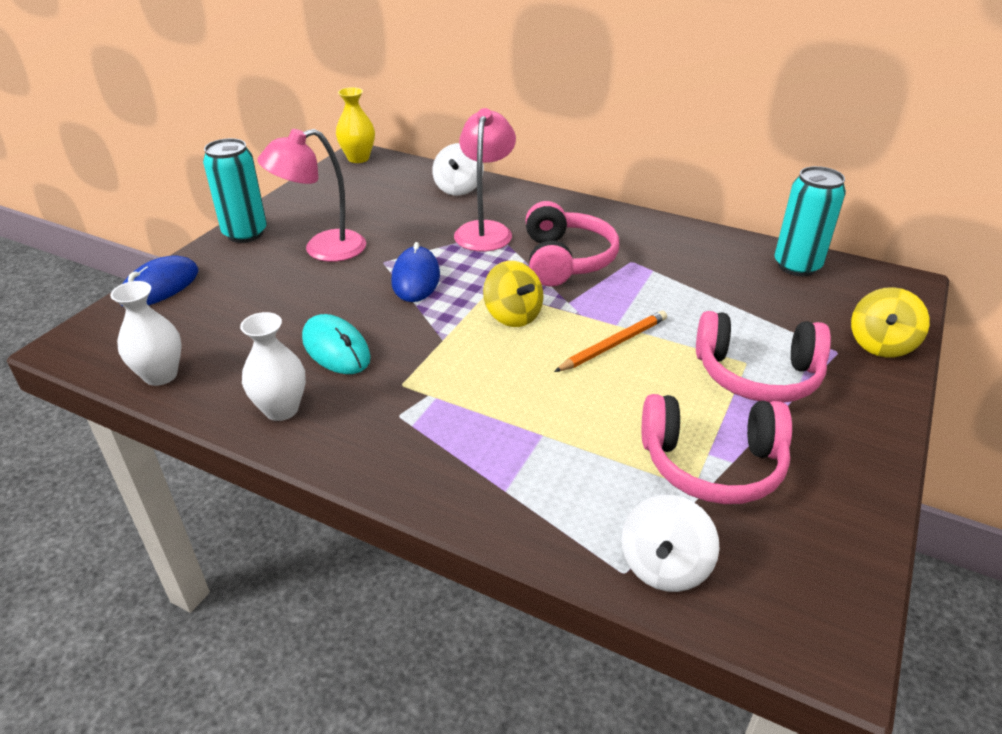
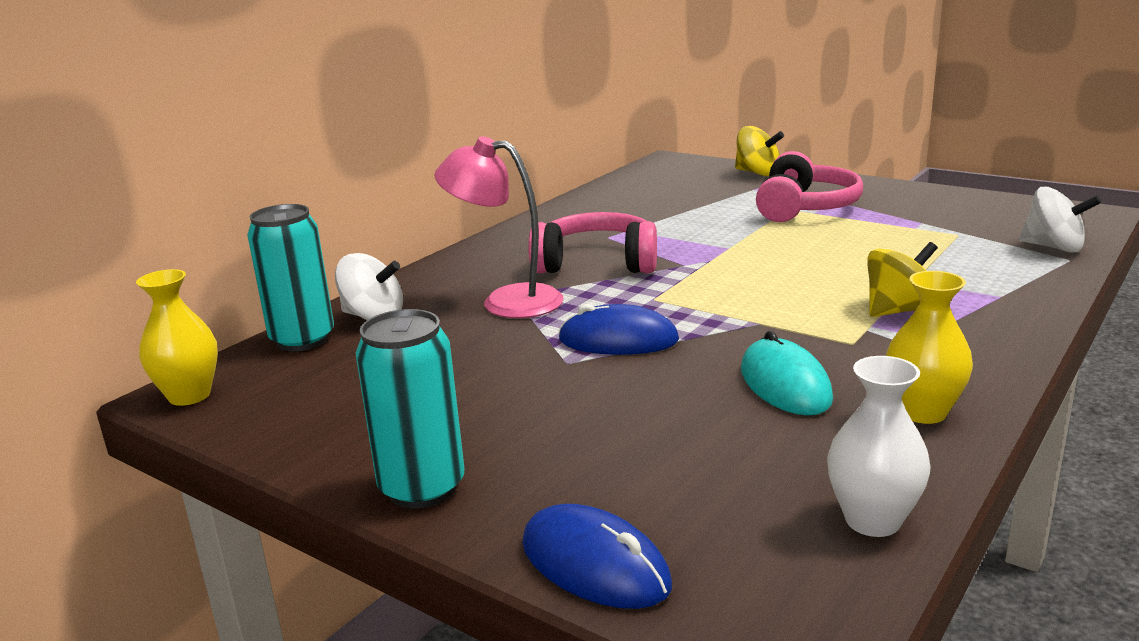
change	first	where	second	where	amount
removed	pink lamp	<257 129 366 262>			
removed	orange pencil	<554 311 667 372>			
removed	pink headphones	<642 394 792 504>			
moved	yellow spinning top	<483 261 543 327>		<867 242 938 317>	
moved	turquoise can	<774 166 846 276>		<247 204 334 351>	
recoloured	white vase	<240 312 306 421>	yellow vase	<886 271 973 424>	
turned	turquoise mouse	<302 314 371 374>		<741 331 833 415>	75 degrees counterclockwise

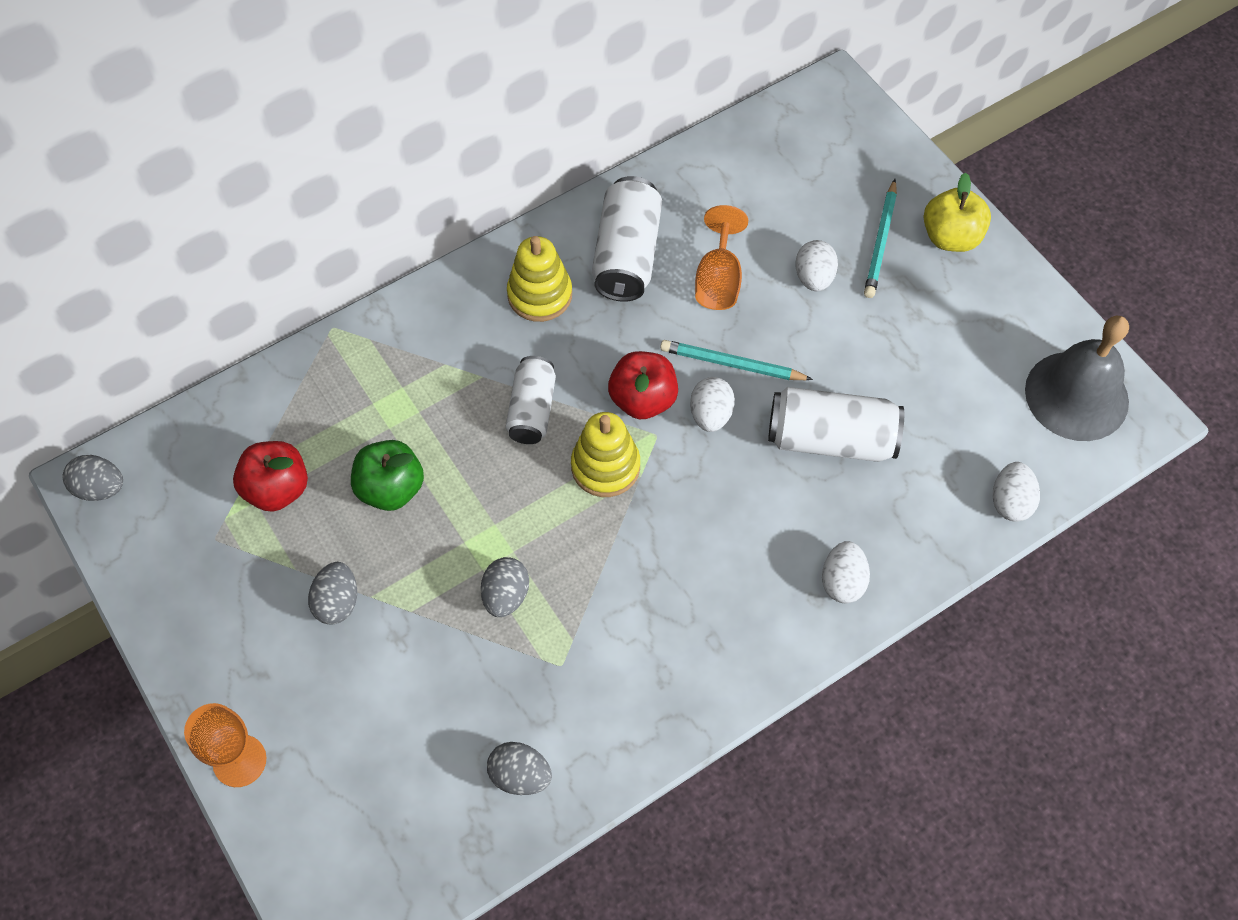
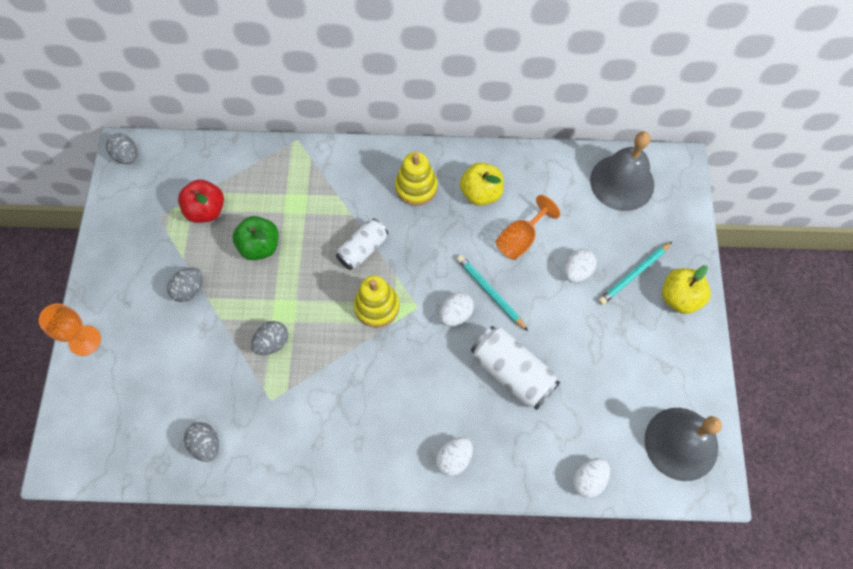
change	first	where	second	where	amount
removed	red apple	<608 351 678 419>			
added			grey bell	<590 131 654 211>	
replaced	white can	<592 176 662 302>	yellow apple	<460 162 504 206>	

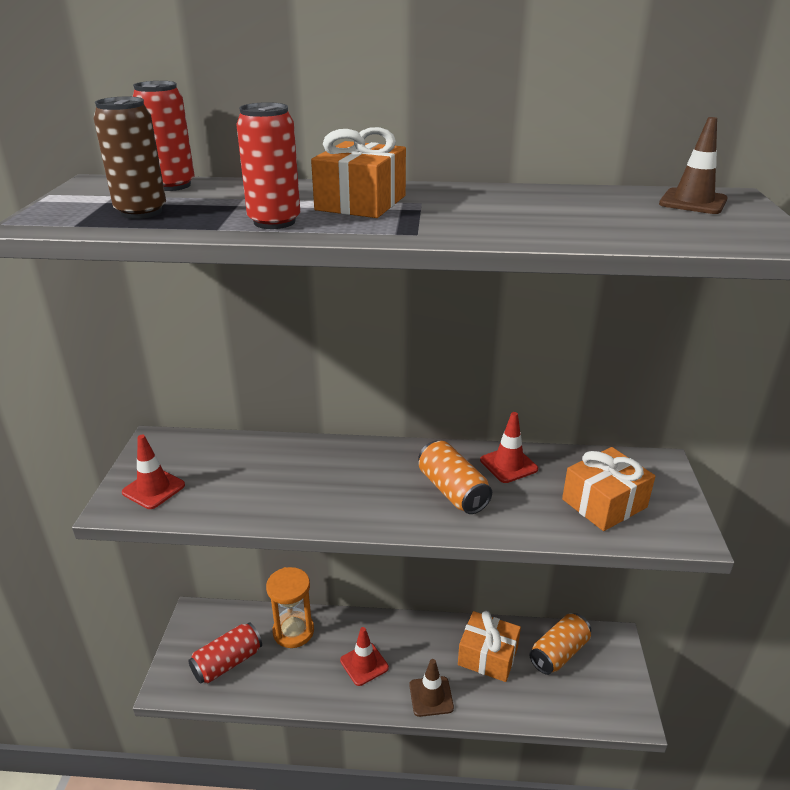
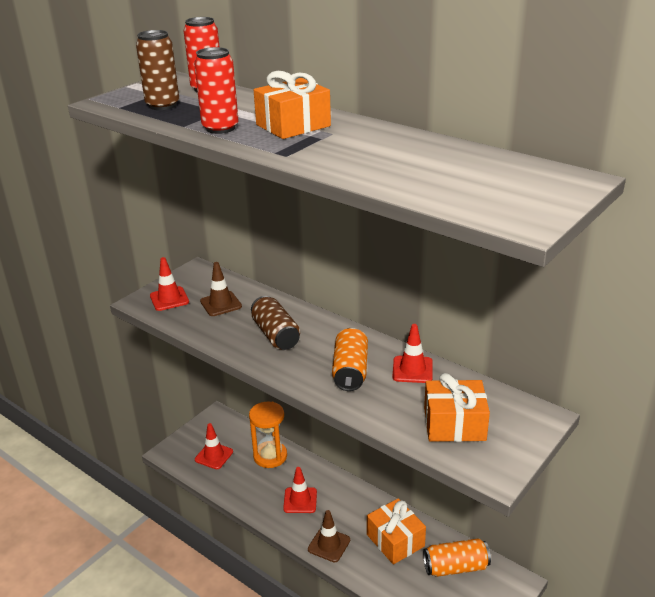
change	first	where	second	where	amount
added			brown can	<251 296 300 350>	
moved	brown traffic cone	<659 117 728 214>		<200 262 242 316>	
replaced	red can	<188 622 262 684>	red traffic cone	<195 423 233 469>	

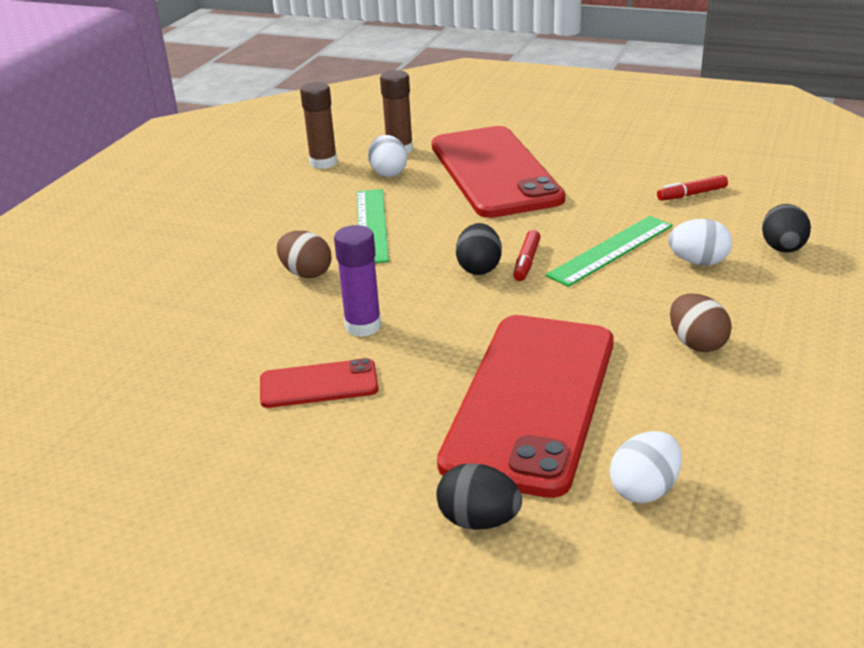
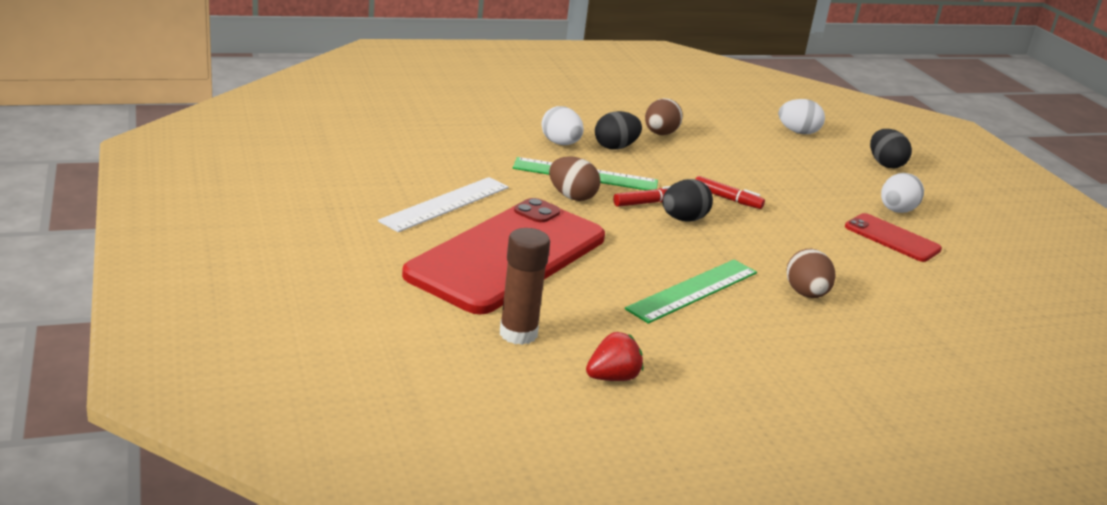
change	first	where	second	where	amount
removed	purple glue stick	<334 225 381 337>			
removed	red phone	<437 315 614 498>			
added			white ruler	<378 177 509 232>	
added			brown egg	<549 156 601 201>	
moved	white egg	<368 135 407 177>		<881 173 924 213>	
moved	red marker	<657 175 728 201>		<695 176 765 209>	
moved	black egg	<762 204 811 253>		<595 111 642 149>	
replaced	brown glue stick	<300 82 337 169>	red strawberry	<586 332 643 381>	

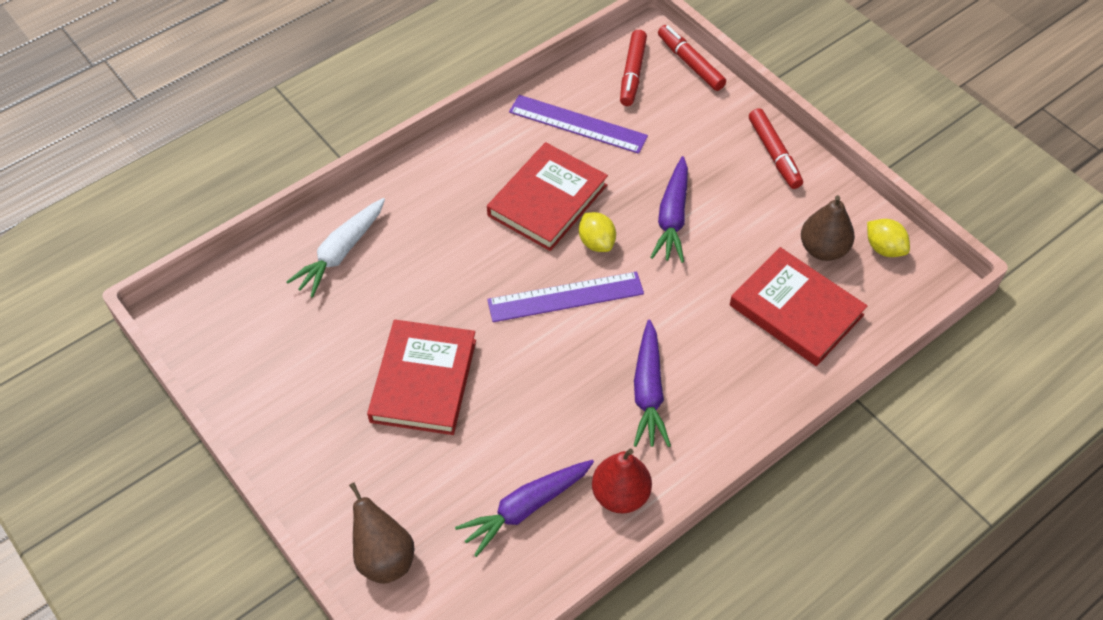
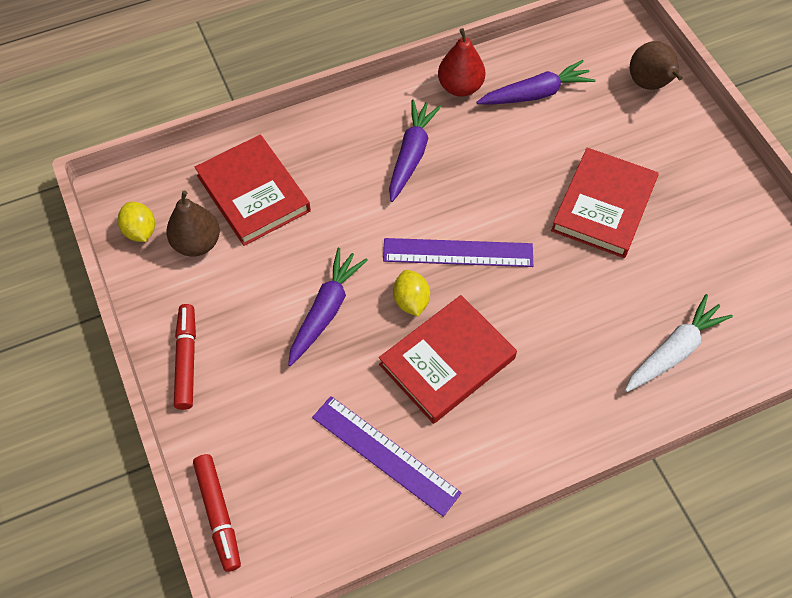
change	first	where	second	where	amount
removed	red marker	<620 30 647 106>			

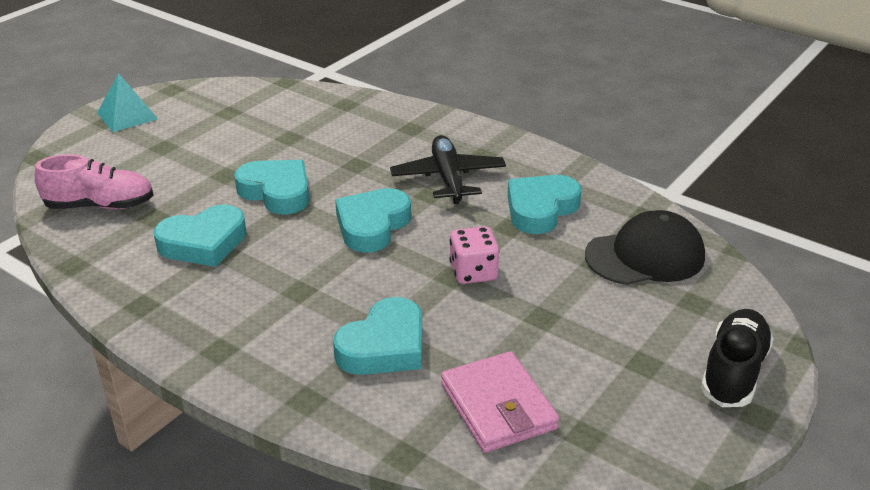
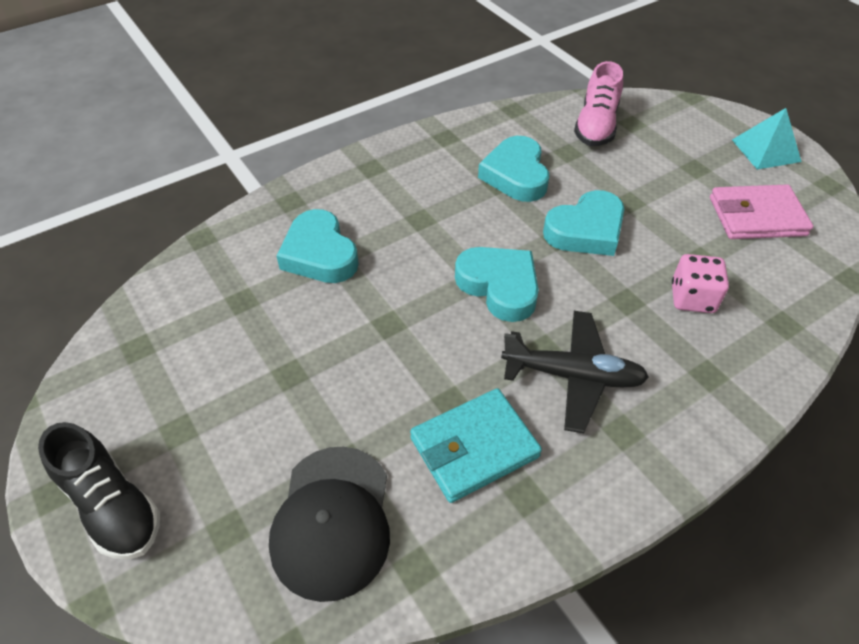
change	first	where	second	where	amount
moved	pink wallet	<441 351 559 453>		<710 184 813 239>	
moved	pink dice	<449 226 500 284>		<672 254 729 313>	
replaced	turquoise heart	<507 175 581 234>	turquoise wallet	<410 388 542 503>	

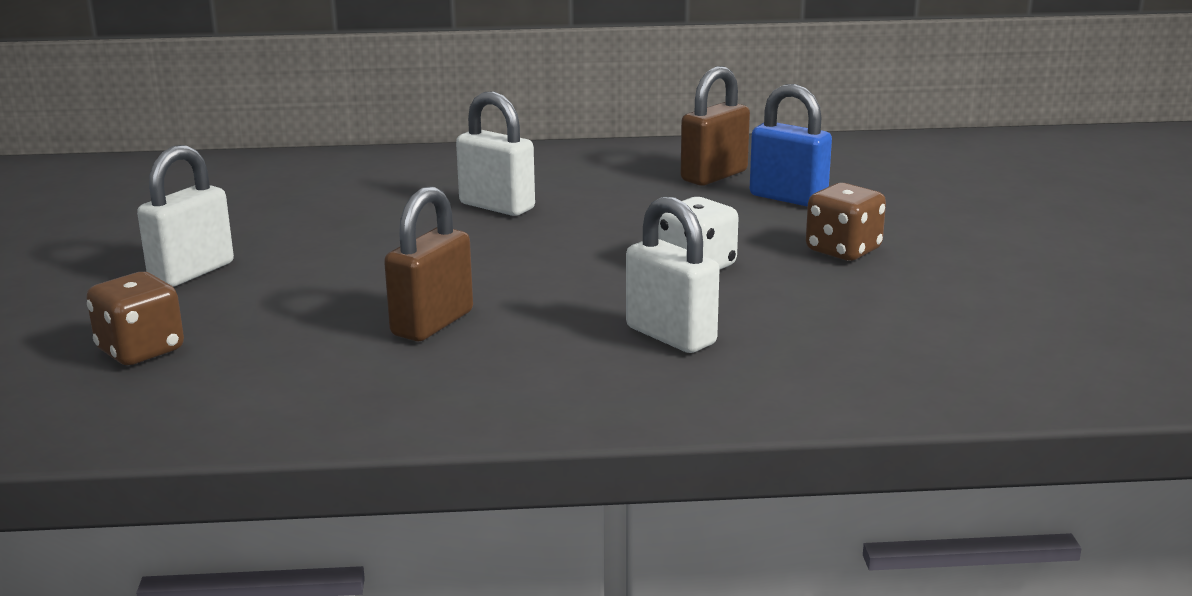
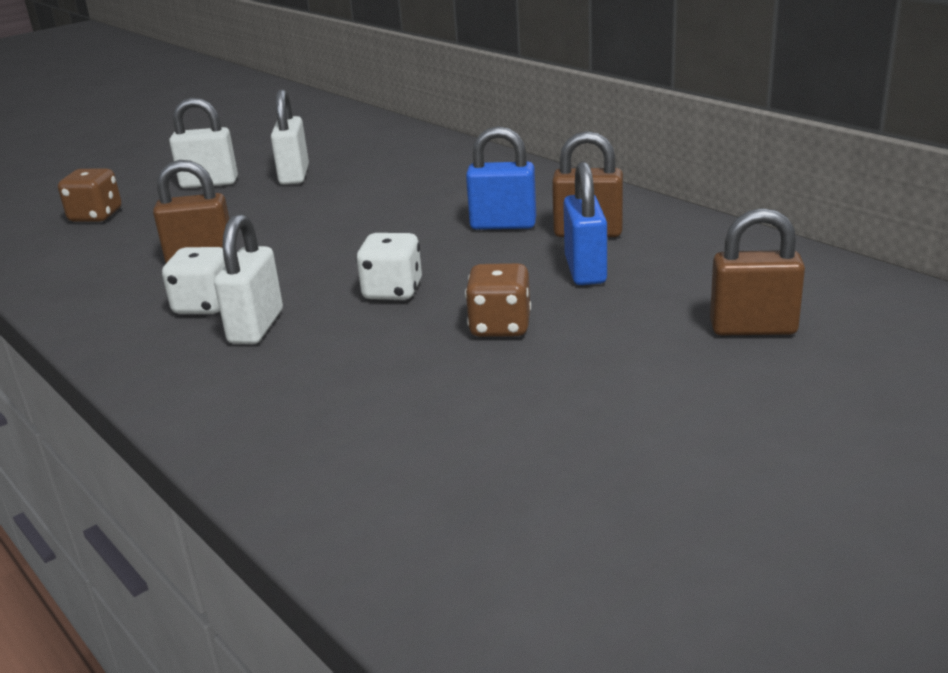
change	first	where	second	where	amount
added			white dice	<162 247 225 314>	
added			blue padlock	<466 126 536 230>	
added			brown padlock	<710 208 805 335>	
moved	white padlock	<456 91 535 216>		<271 89 309 185>	

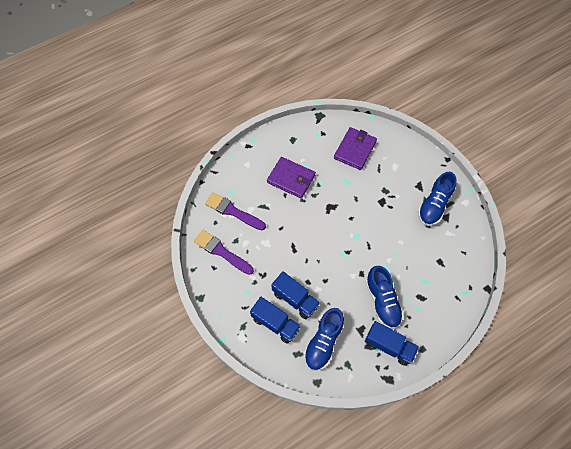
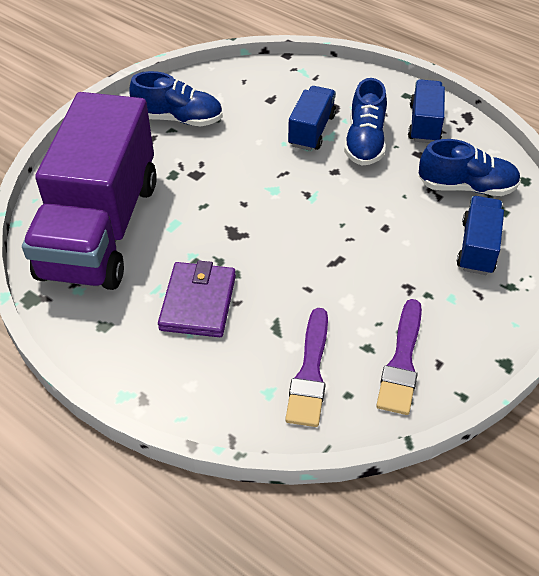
change	first	where	second	where	amount
moved	blue truck	<271 271 320 319>		<288 86 336 151>	
replaced	purple wallet	<334 127 377 170>	purple truck	<22 92 157 290>	
turned	blue shoe	<365 266 404 329>		<344 78 387 166>	135 degrees clockwise

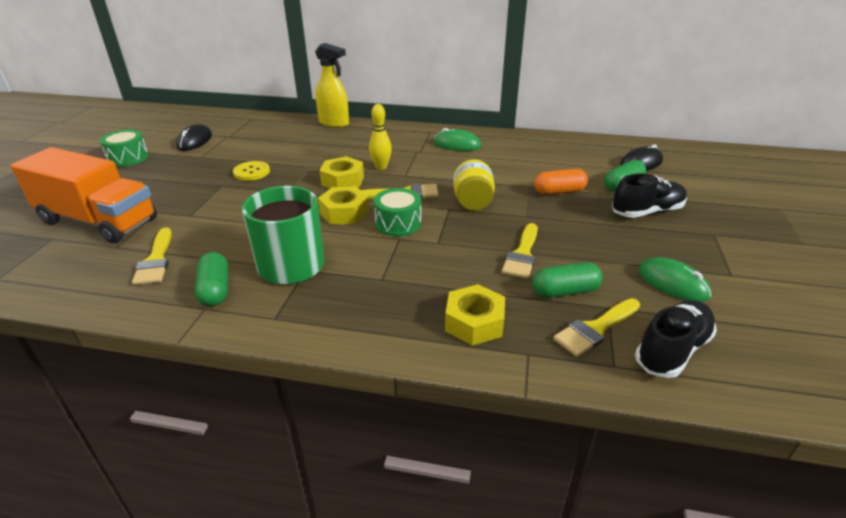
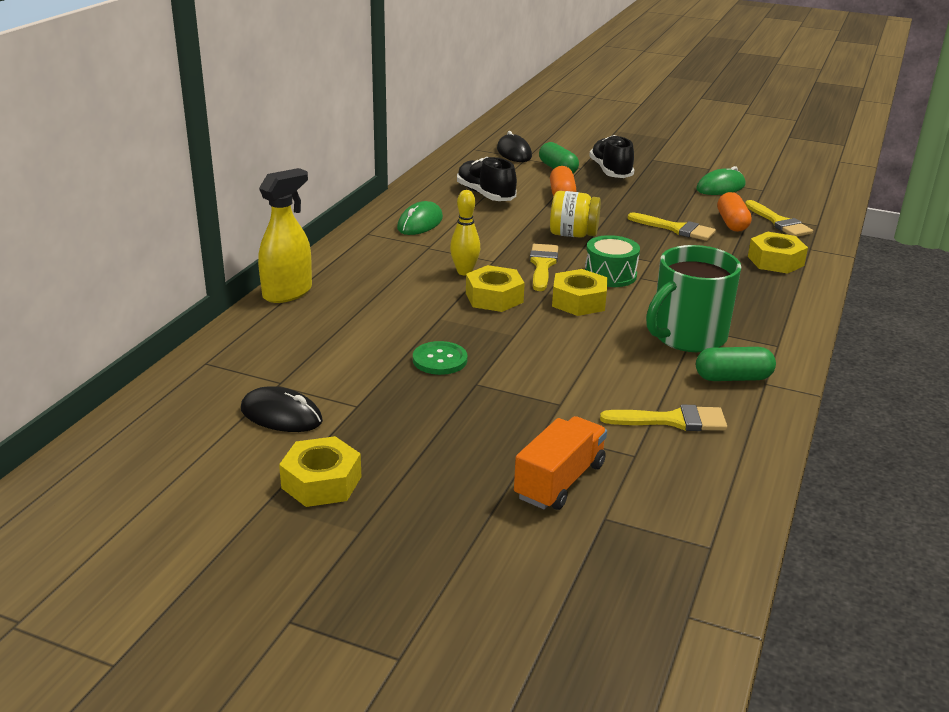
change	first	where	second	where	amount
moved	black shoe	<635 300 717 378>		<457 157 517 201>	
replaced	green drum	<100 130 149 167>	yellow nut	<279 436 361 507>	
recoloured	yellow button	<233 161 270 181>	green button	<413 341 468 375>	
recoloured	green capsule	<532 262 603 298>	orange capsule	<717 192 752 232>	
resized	orange truck	<11 147 157 243>		<514 416 607 510>	x0.59

